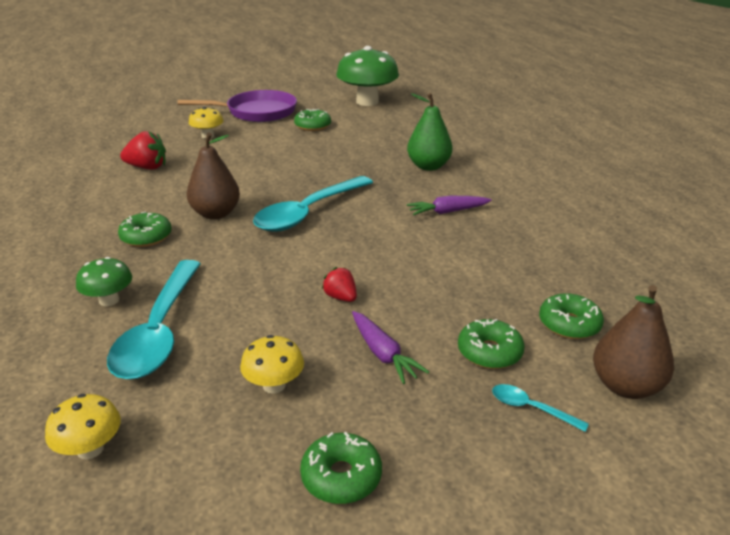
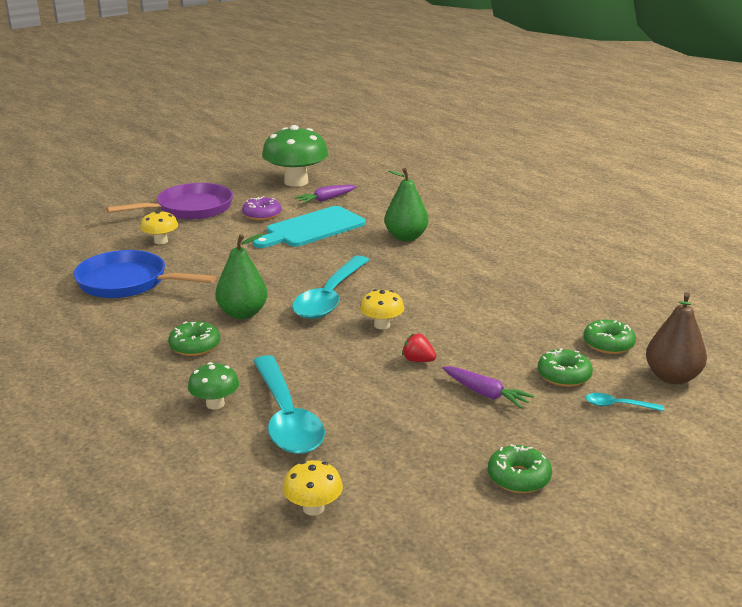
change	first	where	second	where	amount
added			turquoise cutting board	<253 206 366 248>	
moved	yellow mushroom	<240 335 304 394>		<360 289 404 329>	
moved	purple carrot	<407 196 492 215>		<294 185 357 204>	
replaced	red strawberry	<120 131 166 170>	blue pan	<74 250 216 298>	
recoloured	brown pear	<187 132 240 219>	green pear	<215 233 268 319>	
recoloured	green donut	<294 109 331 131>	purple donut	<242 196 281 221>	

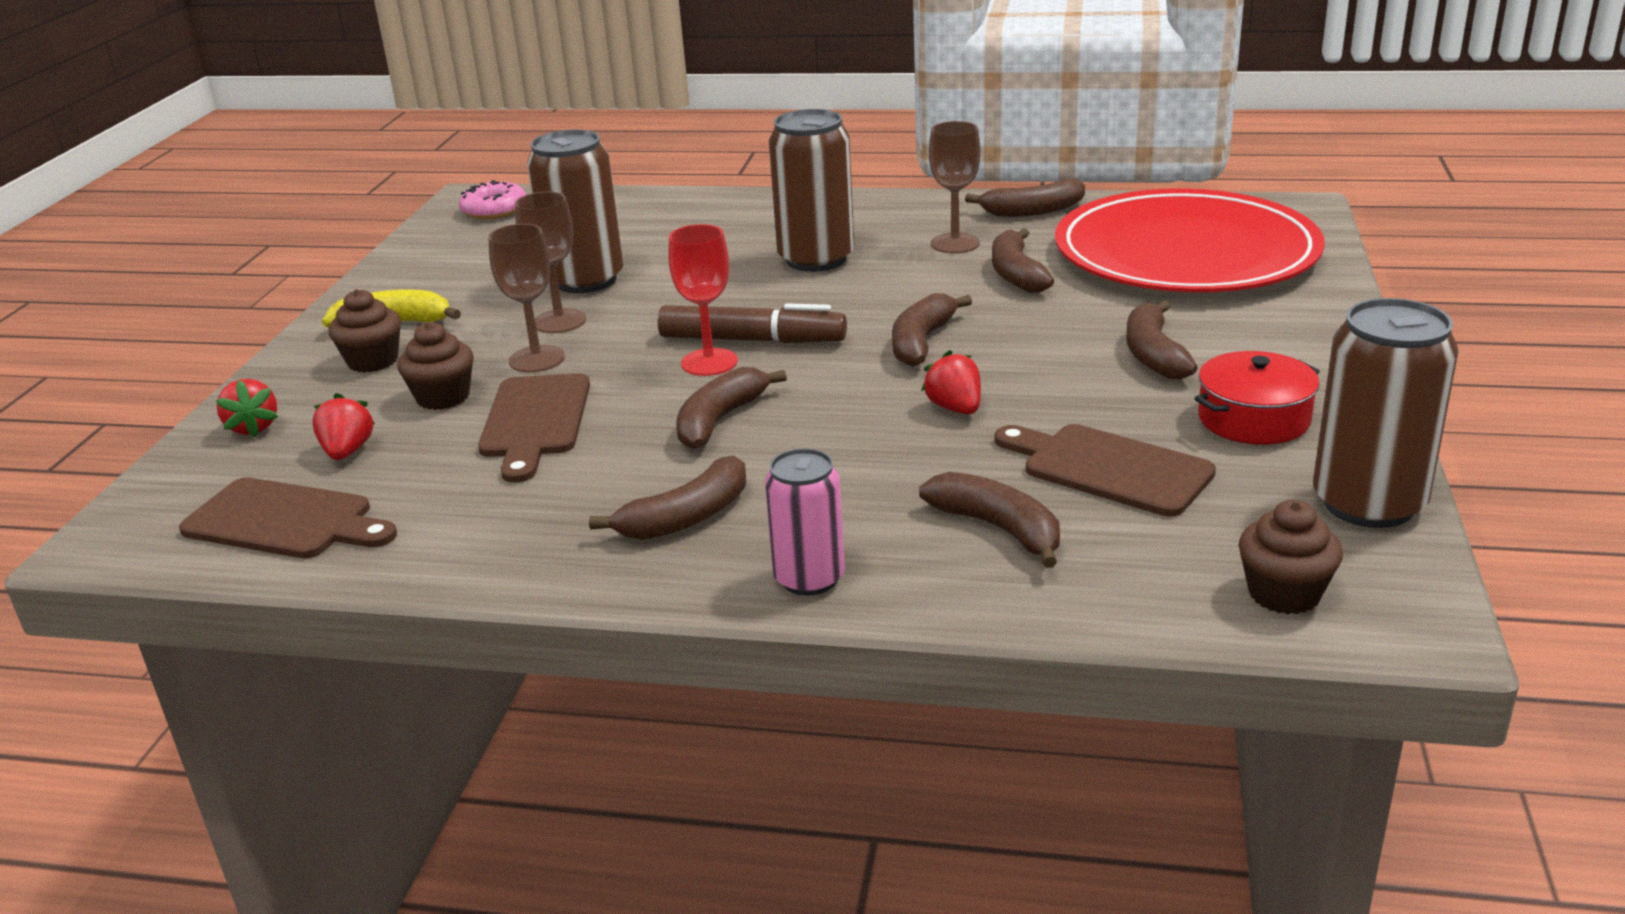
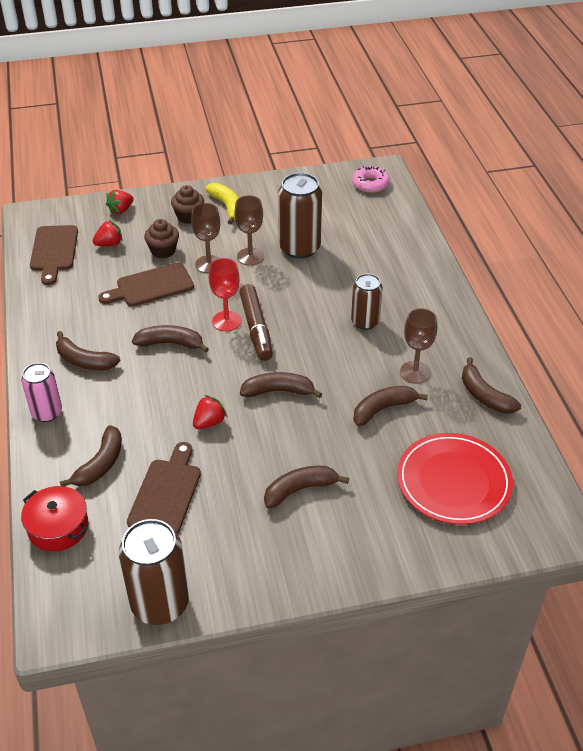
change	first	where	second	where	amount
removed	brown cupcake	<1238 500 1343 614>			
moved	red pot	<1195 351 1320 445>		<21 486 88 551>	
resized	brown can	<769 109 855 272>		<351 274 383 330>	x0.63
resized	red plate	<1055 188 1325 292>		<397 433 513 525>	x0.66

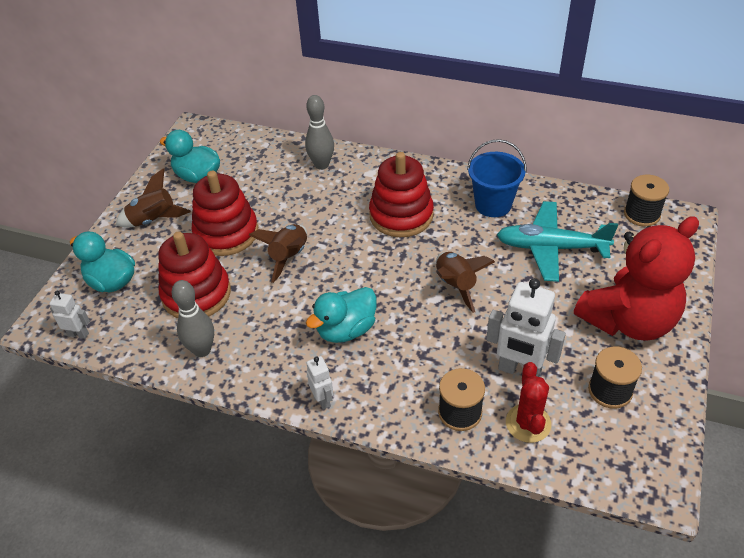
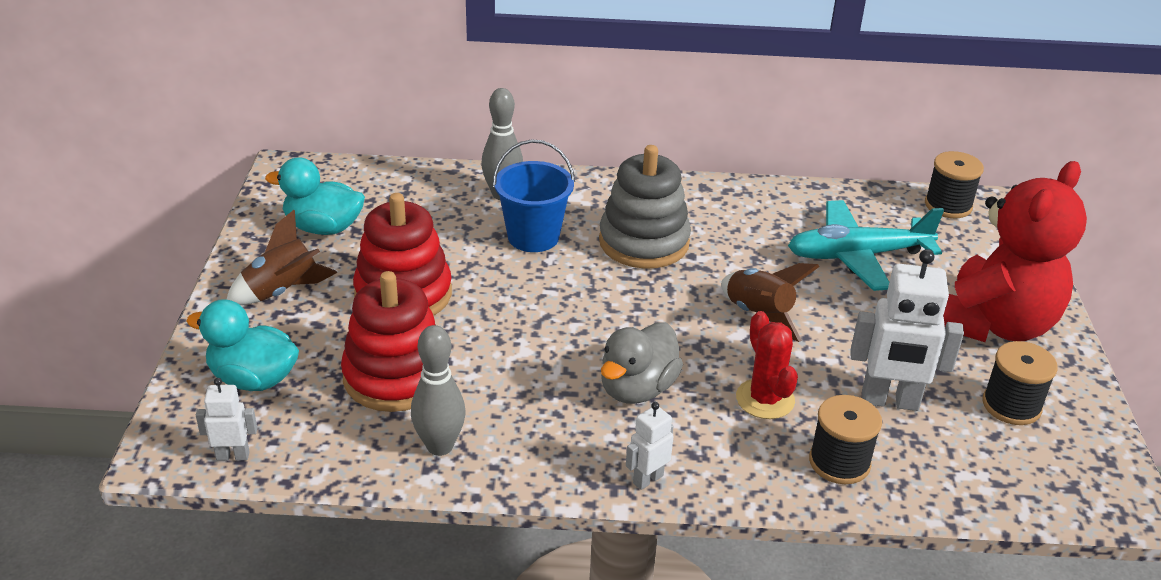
change	first	where	second	where	amount
removed	brown rocket	<249 224 307 283>			
moved	blue bucket	<467 139 527 217>		<493 139 575 252>	
moved	red cactus	<506 362 551 443>		<736 311 798 419>	
recoloured	turquoise duck	<306 287 377 343>	grey duck	<601 322 683 404>	
recoloured	red stacking toy	<369 152 434 237>	grey stacking toy	<599 145 691 269>	
turned	white robot	<307 356 334 410>		<626 402 674 490>	90 degrees counterclockwise

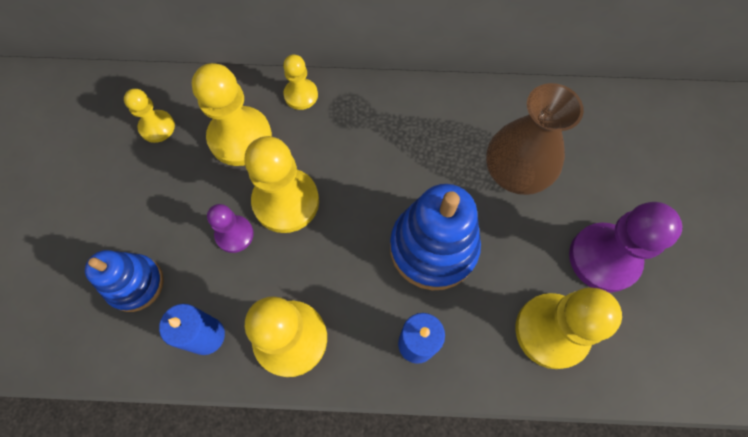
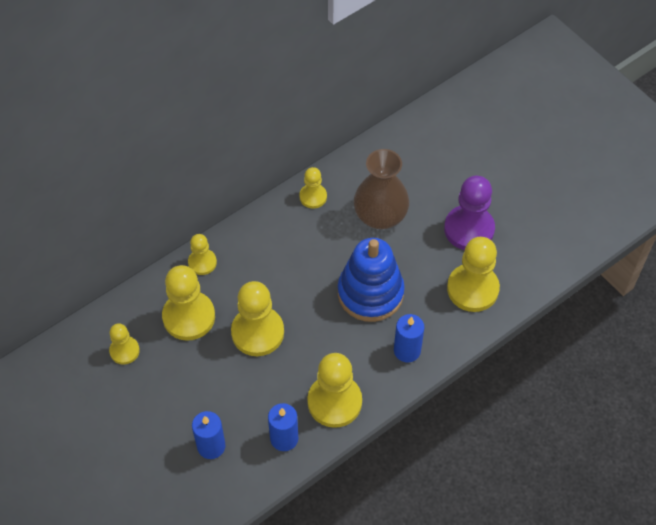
change	first	where	second	where	amount
removed	purple pawn	<207 204 254 253>			
added			yellow pawn	<299 167 327 209>	
replaced	blue stacking toy	<85 250 164 312>	blue candle	<192 411 226 459>	

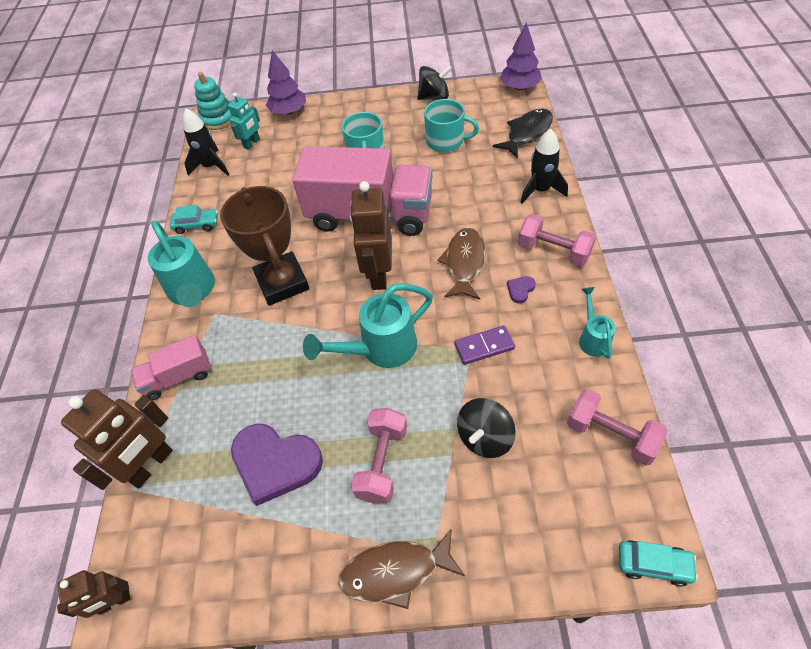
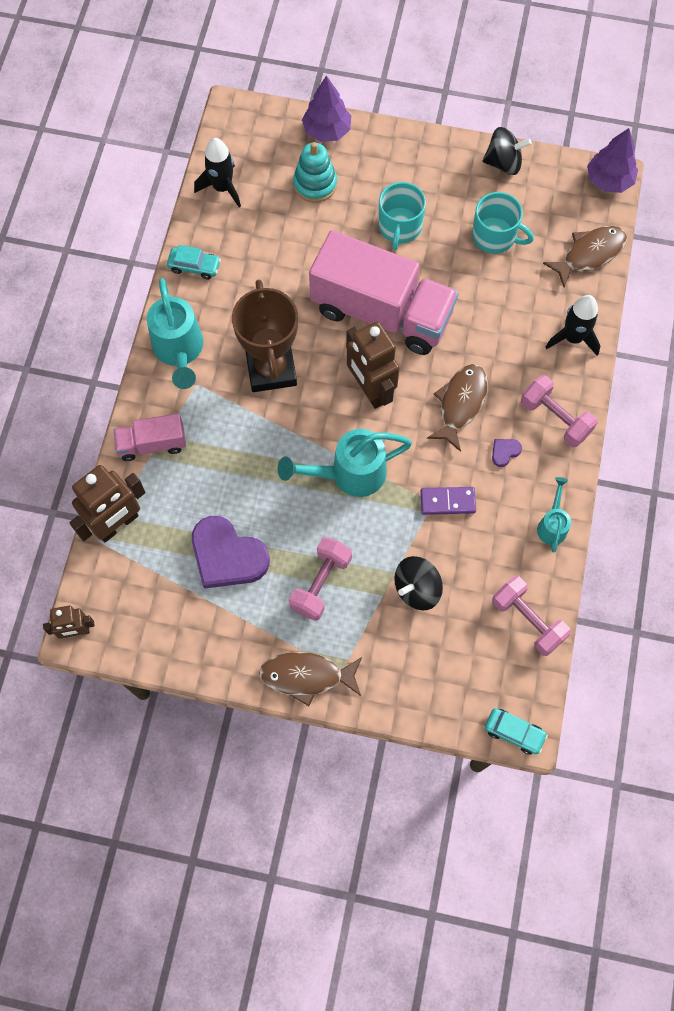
change	first	where	second	where	amount
removed	turquoise robot	<228 93 260 150>			
moved	turquoise stacking toy	<194 72 232 130>		<293 142 337 203>	
recoloured	black fish	<493 108 553 158>	brown fish	<543 226 627 287>	
turned	brown robot	<350 181 392 290>		<346 321 400 409>	45 degrees counterclockwise

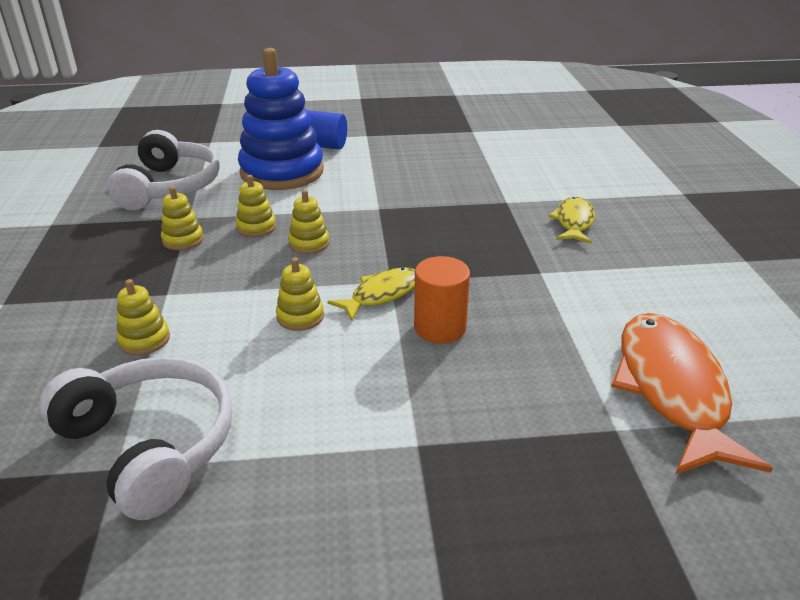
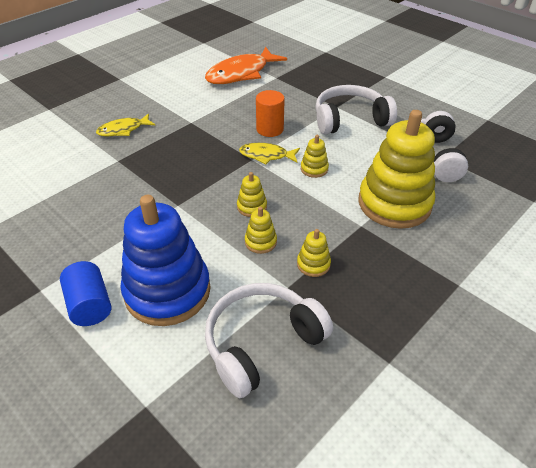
change	first	where	second	where	amount
added			white headphones	<315 85 397 134>	
resized	yellow stacking toy	<117 279 170 355>		<358 110 435 229>	x2.43

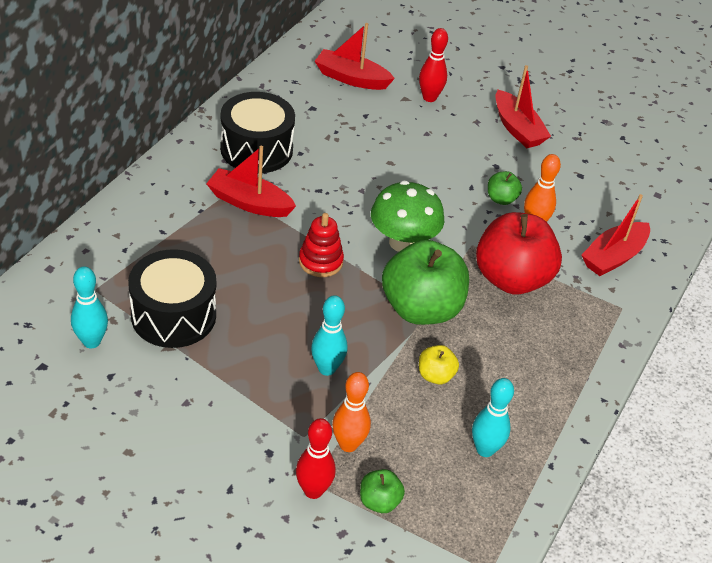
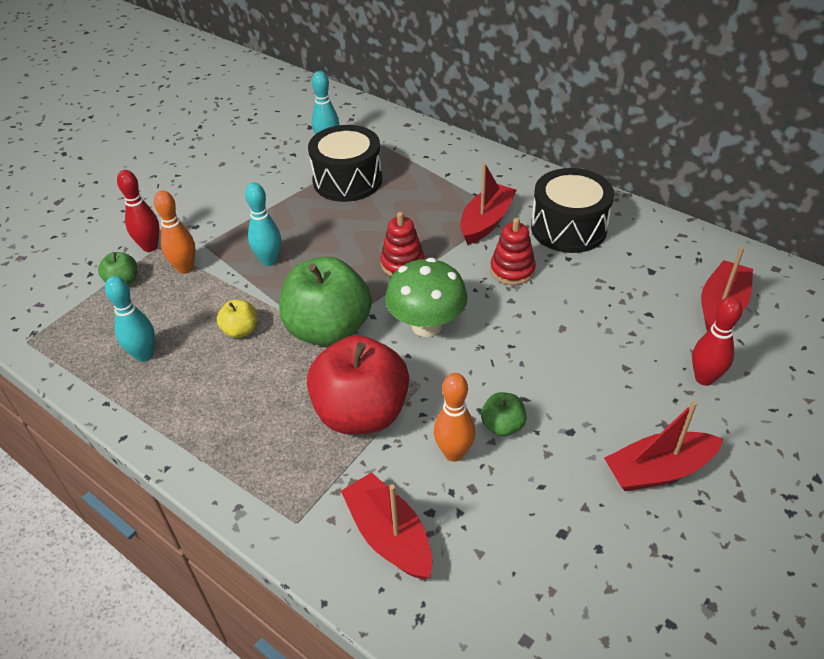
change	first	where	second	where	amount
added			red stacking toy	<490 218 536 285>	

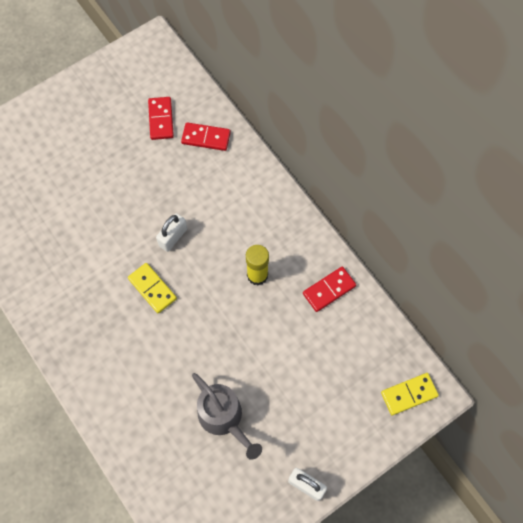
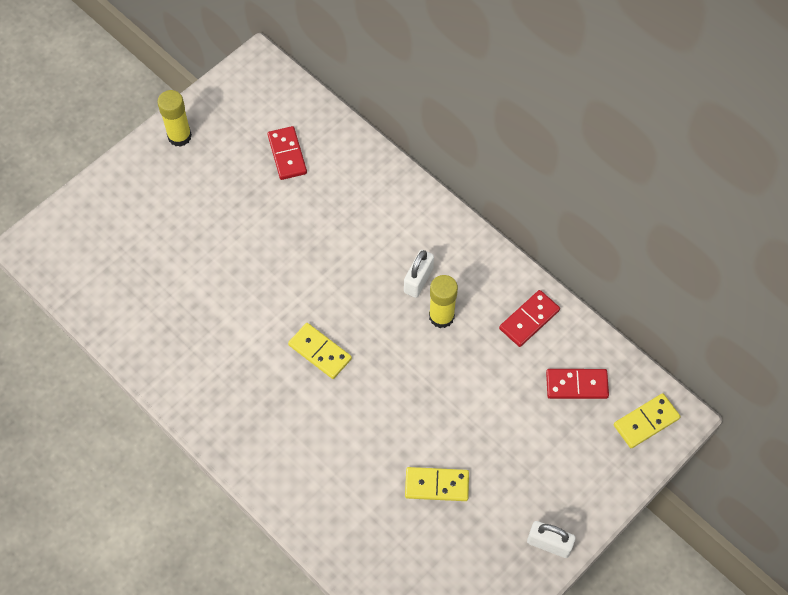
change	first	where	second	where	amount
added			yellow glue stick	<157 90 192 147>	
moved	white padlock	<156 213 187 252>		<404 250 434 298>	
moved	red domino	<181 122 231 151>		<546 369 609 399>	
replaced	grey watering can	<192 373 262 460>	yellow domino	<405 467 469 501>	

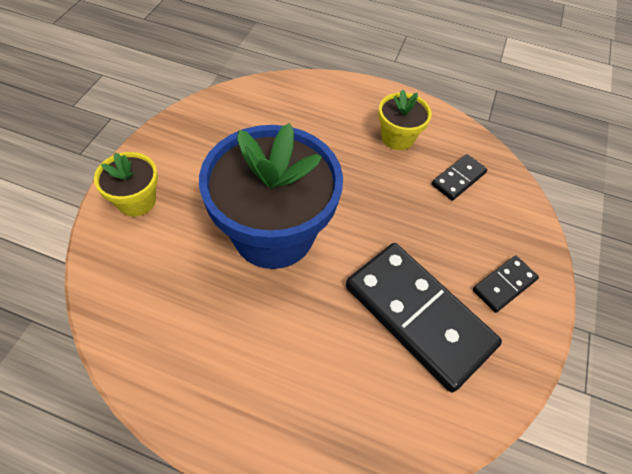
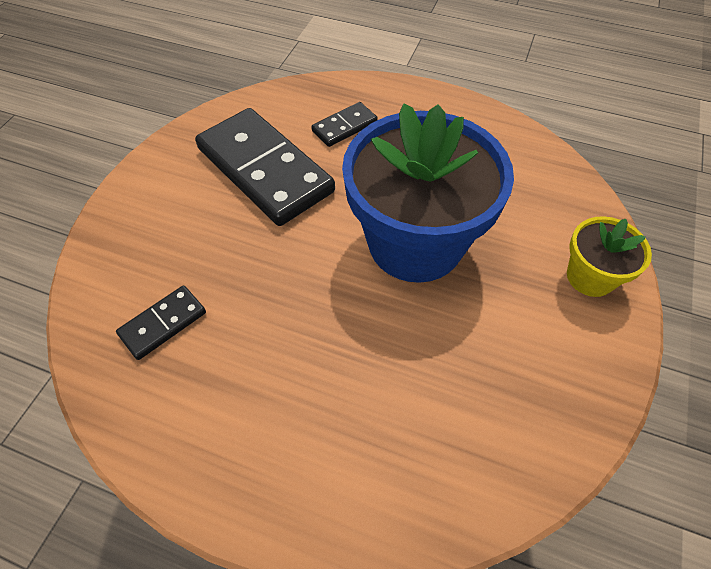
change	first	where	second	where	amount
removed	yellow flower pot	<378 89 432 150>			
moved	black domino	<473 256 539 313>		<311 102 378 147>	

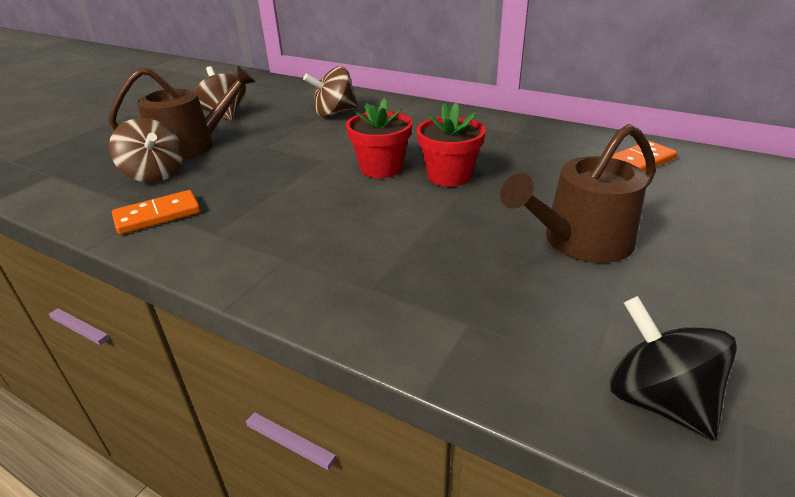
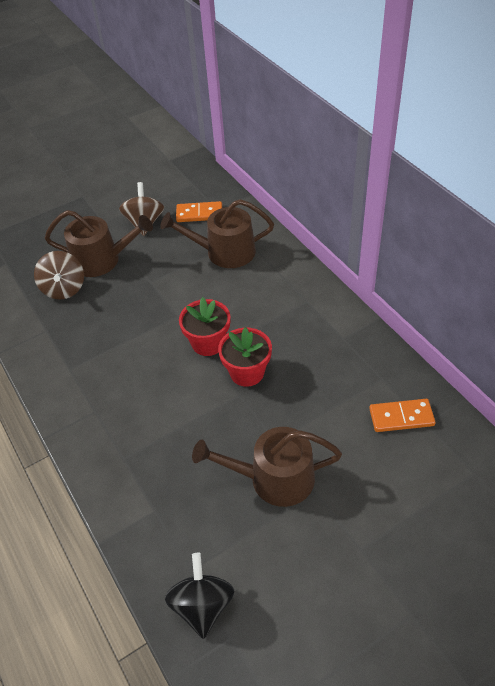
change	first	where	second	where	amount
moved	orange domino	<112 190 201 234>		<176 201 222 222>	
replaced	brown spinning top	<303 66 359 117>	brown watering can	<160 199 274 268>	

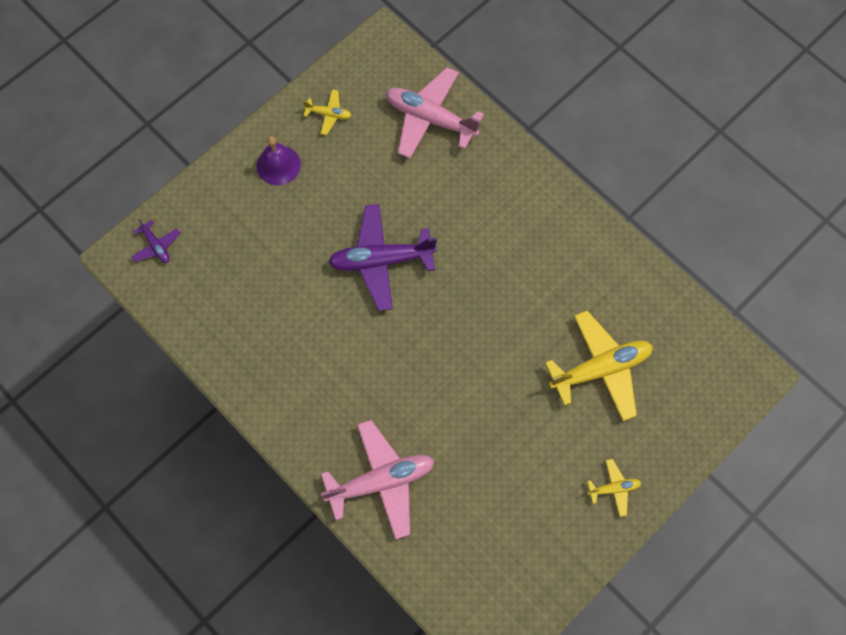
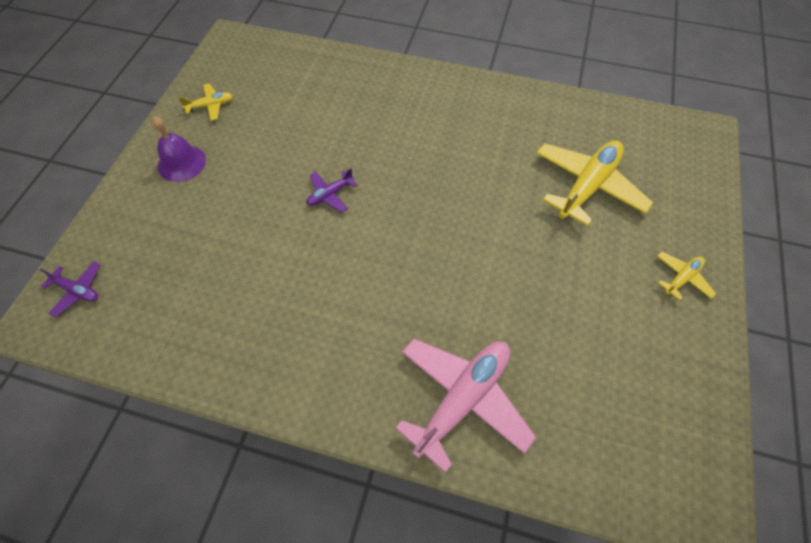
change	first	where	second	where	amount
removed	pink plane	<386 67 484 159>			
resized	purple plane	<328 204 437 311>		<306 168 357 212>	x0.47

